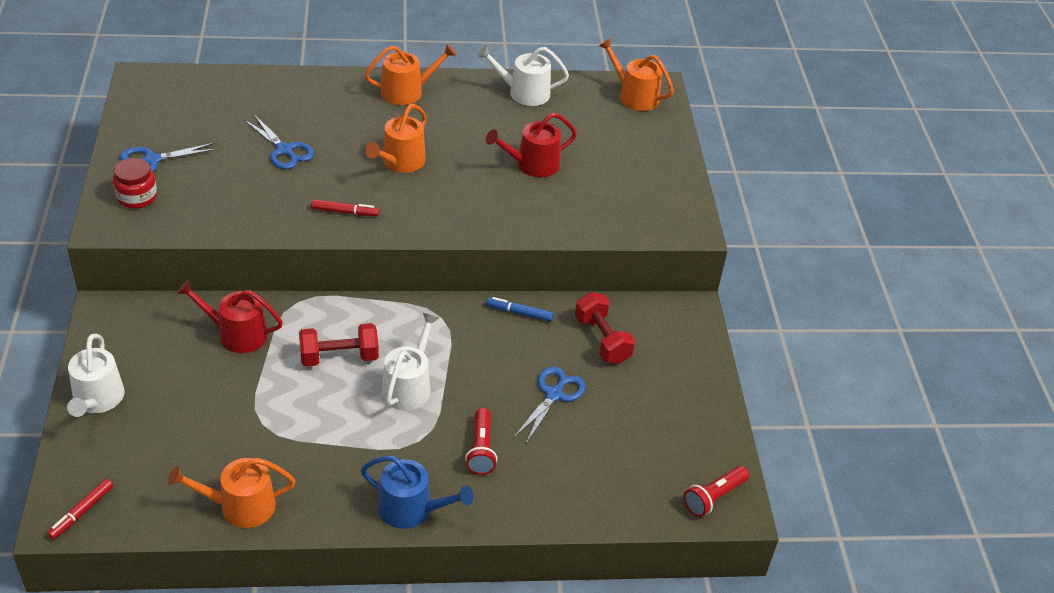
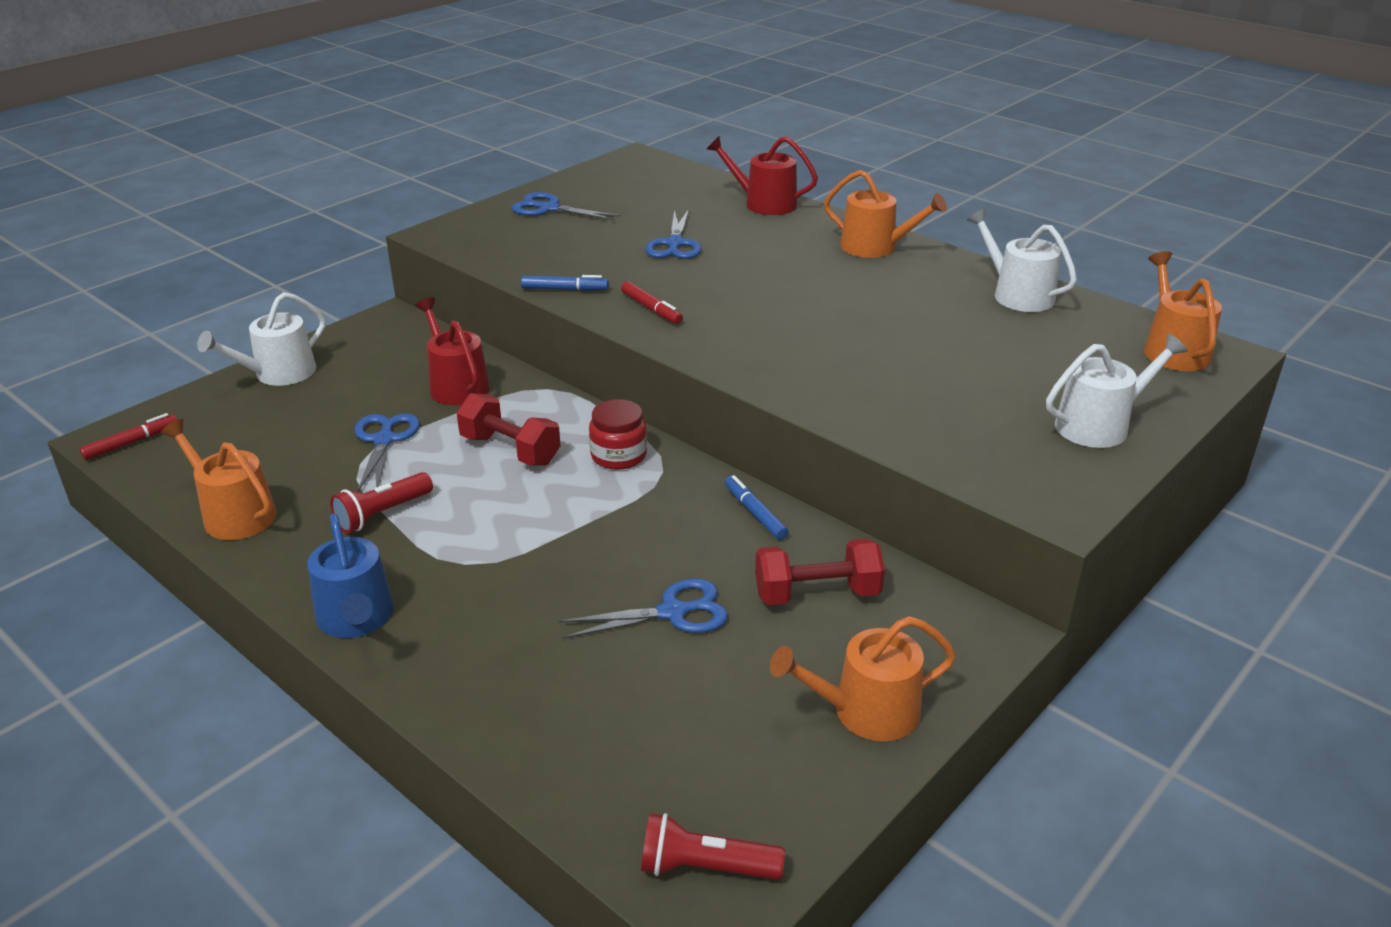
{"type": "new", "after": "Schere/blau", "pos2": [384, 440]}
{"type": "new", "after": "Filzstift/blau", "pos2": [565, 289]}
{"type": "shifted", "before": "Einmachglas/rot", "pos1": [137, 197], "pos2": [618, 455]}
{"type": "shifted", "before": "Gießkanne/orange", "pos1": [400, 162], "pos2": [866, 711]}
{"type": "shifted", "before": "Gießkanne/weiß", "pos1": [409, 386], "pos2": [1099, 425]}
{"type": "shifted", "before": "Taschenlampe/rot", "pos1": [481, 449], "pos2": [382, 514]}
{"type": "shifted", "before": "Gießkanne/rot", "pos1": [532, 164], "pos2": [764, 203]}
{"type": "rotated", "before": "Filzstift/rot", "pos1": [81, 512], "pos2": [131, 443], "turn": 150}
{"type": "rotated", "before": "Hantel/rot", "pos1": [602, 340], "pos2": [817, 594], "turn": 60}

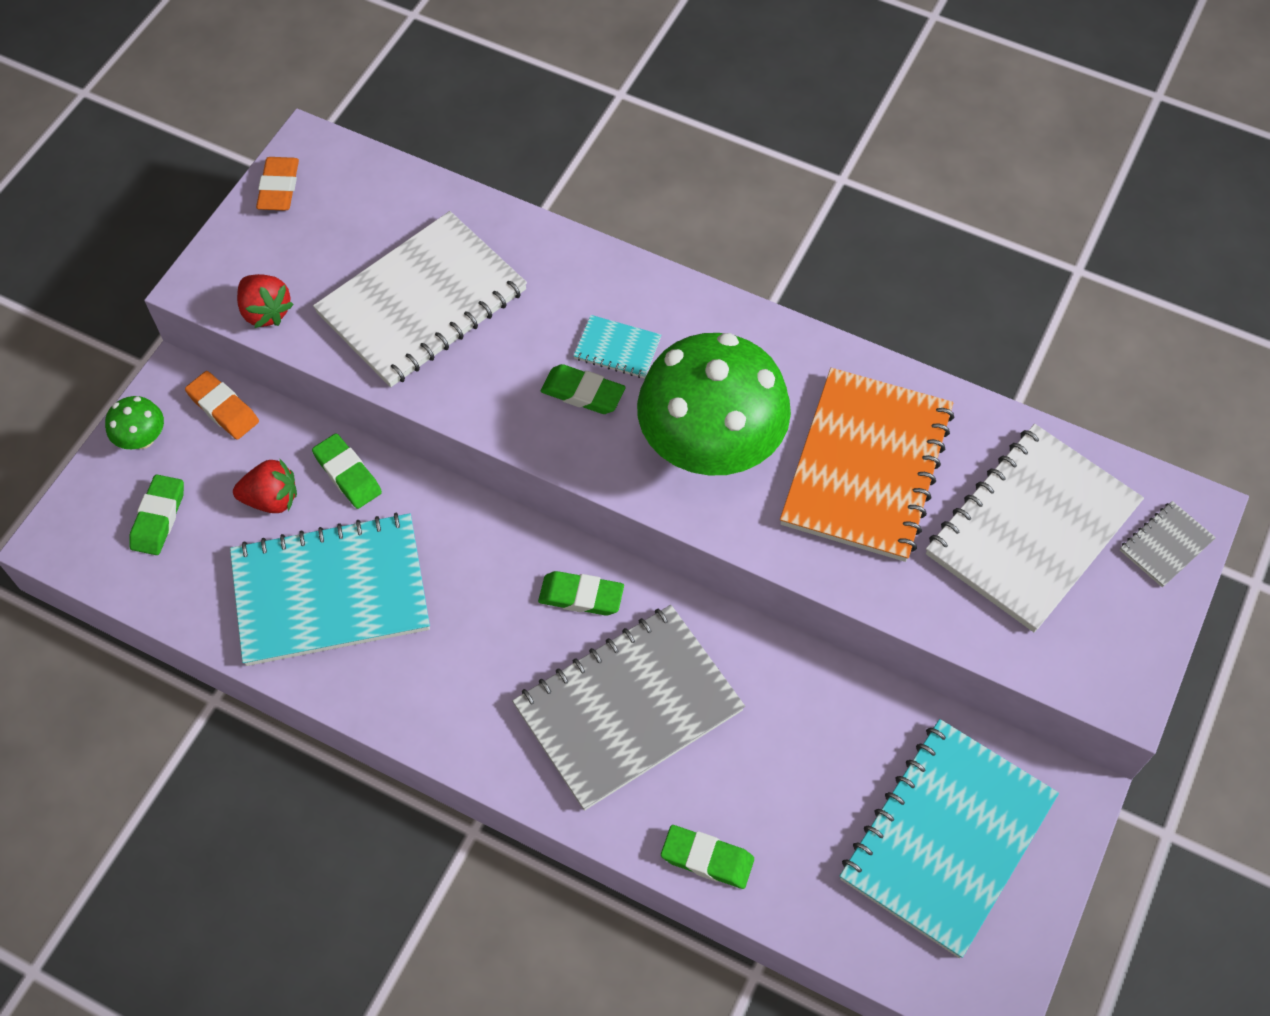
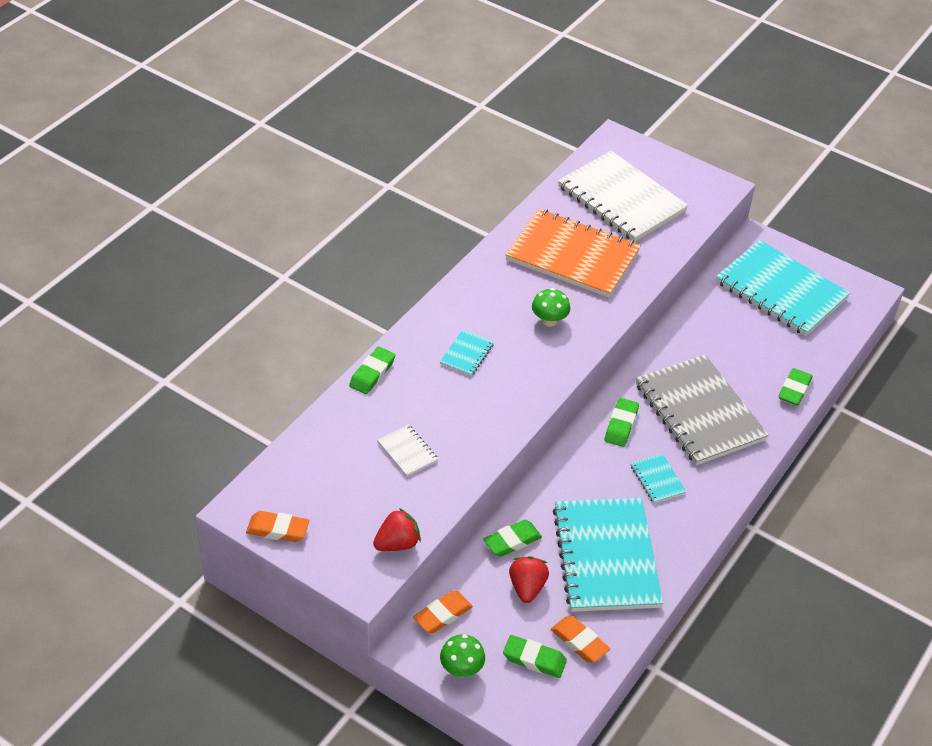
{"type": "gone", "before": "Notizbuch/grau", "pos1": [1166, 545]}
{"type": "new", "after": "Radiergummi/orange", "pos2": [579, 642]}
{"type": "new", "after": "Notizbuch/türkis", "pos2": [657, 479]}
{"type": "shifted", "before": "Radiergummi/grün", "pos1": [583, 393], "pos2": [372, 373]}
{"type": "scaled", "before": "Notizbuch/weiß", "pos1": [422, 302], "pos2": [407, 452], "scale": 0.42}
{"type": "scaled", "before": "Pilz/grün", "pos1": [710, 446], "pos2": [549, 321], "scale": 0.41}

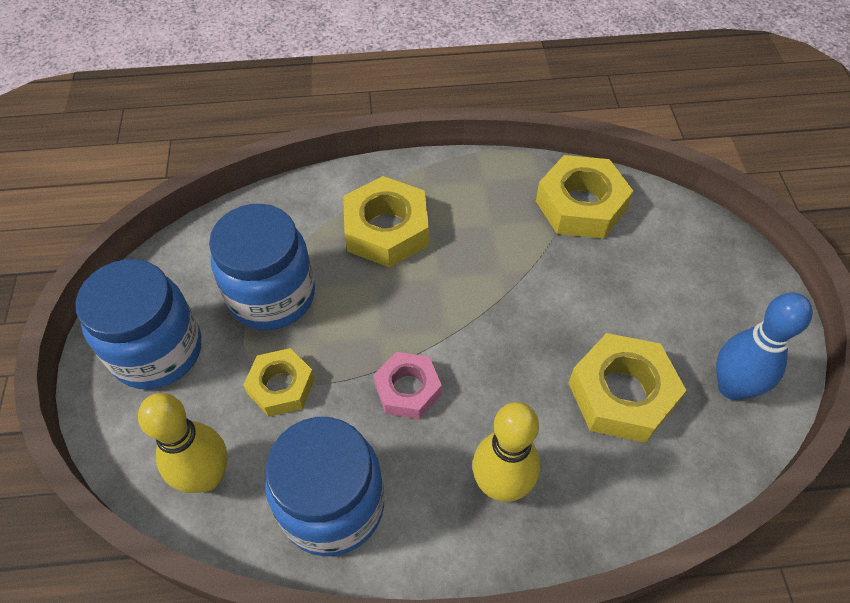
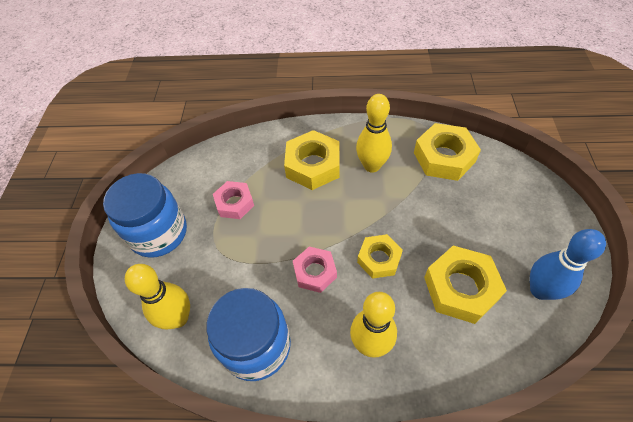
{"type": "new", "after": "Bowlingkegel/gelb", "pos2": [372, 166]}
{"type": "shifted", "before": "Sechskantmutter/gelb", "pos1": [281, 386], "pos2": [379, 259]}
{"type": "swapped", "before": "Einmachglas/blau", "after": "Sechskantmutter/rosa", "pos1": [272, 296], "pos2": [234, 203]}

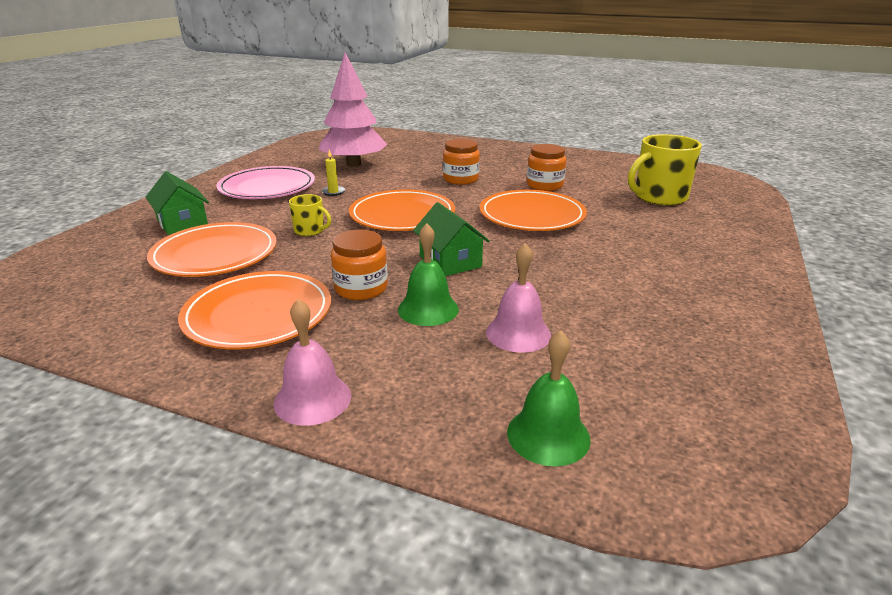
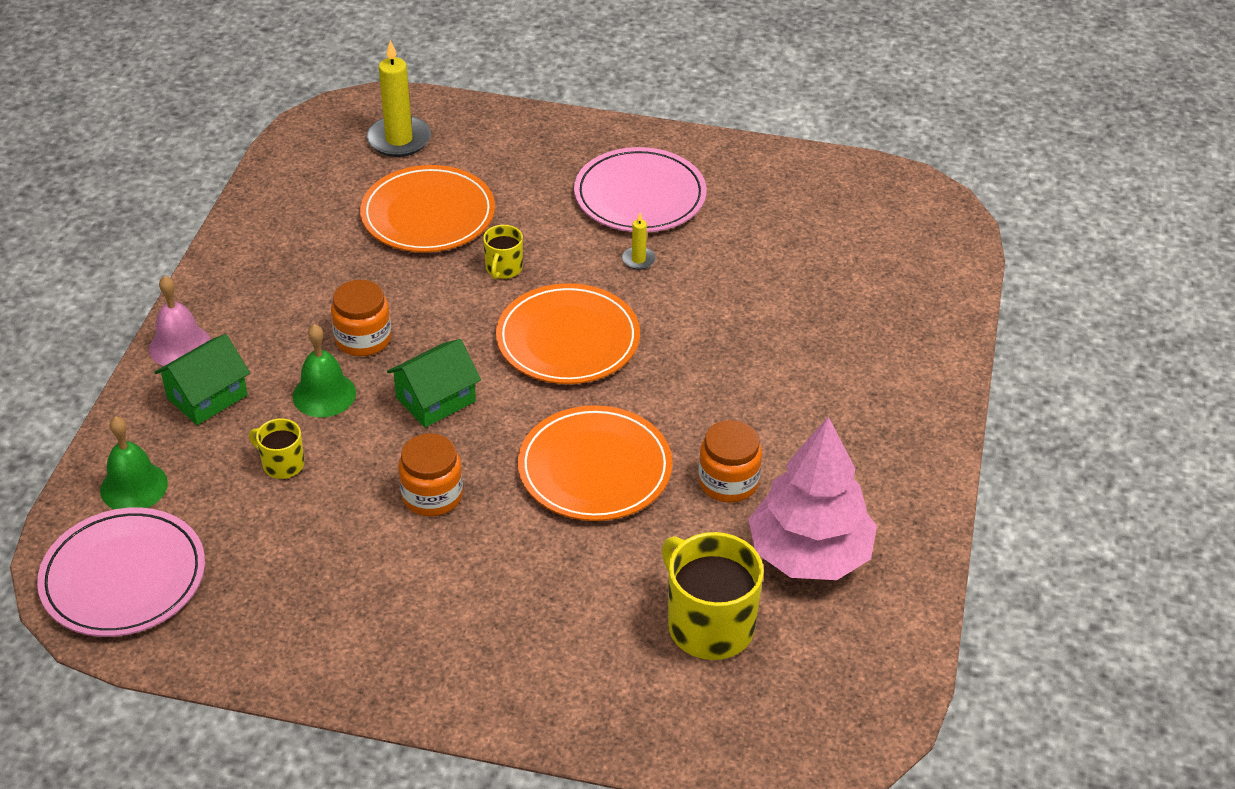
{"type": "gone", "before": "Teller/orange", "pos1": [258, 314]}
{"type": "new", "after": "Teller/rosa", "pos2": [123, 577]}
{"type": "new", "after": "Kerze/gelb", "pos2": [399, 139]}
{"type": "shifted", "before": "Haus/grün", "pos1": [182, 223], "pos2": [207, 396]}
{"type": "shifted", "before": "Baum/rosa", "pos1": [353, 164], "pos2": [809, 554]}
{"type": "shifted", "before": "Einmachglas/orange", "pos1": [461, 179], "pos2": [432, 495]}
{"type": "swapped", "before": "Glocke/rosa", "after": "Tasse/gelb", "pos1": [518, 333], "pos2": [282, 464]}

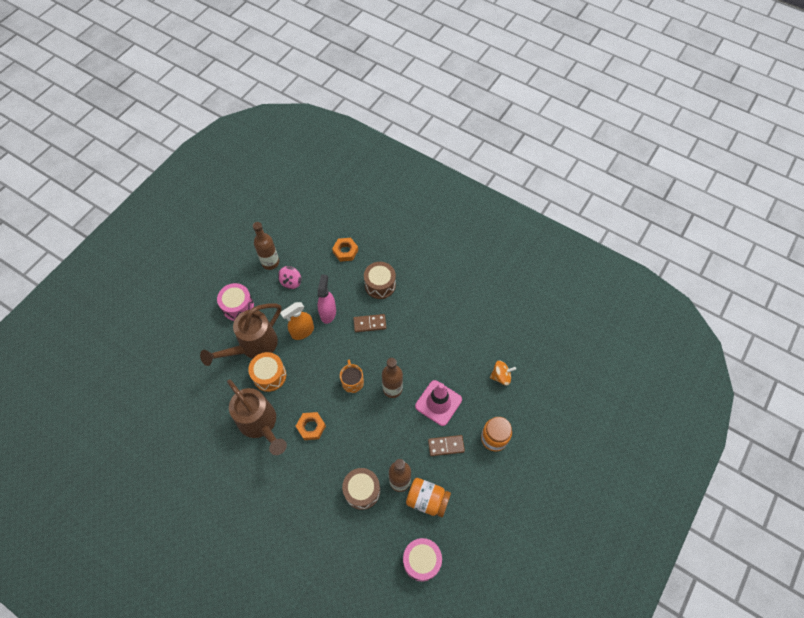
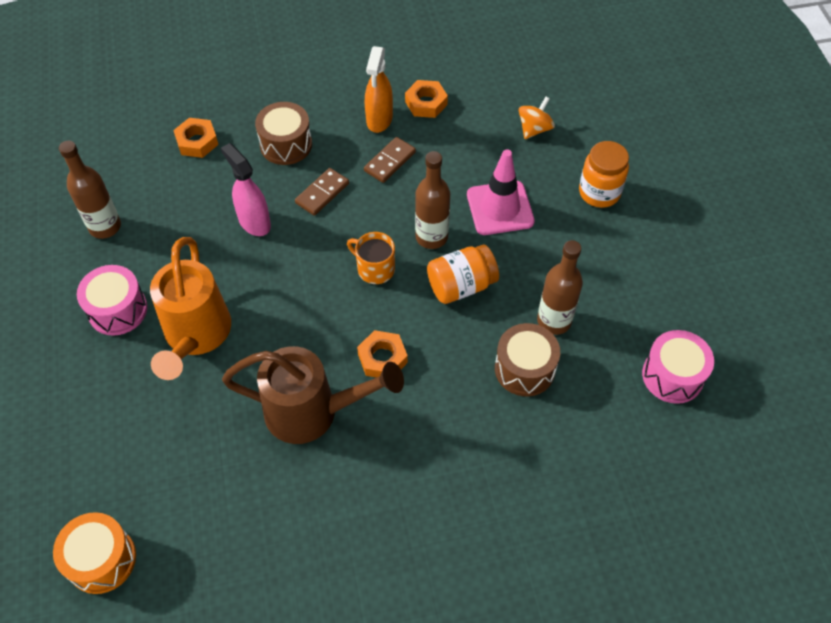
{"type": "gone", "before": "Kreisel/rosa", "pos1": [291, 282]}
{"type": "new", "after": "Sechskantmutter/orange", "pos2": [426, 103]}
{"type": "shifted", "before": "Trommel/orange", "pos1": [269, 375], "pos2": [101, 559]}
{"type": "shifted", "before": "Sprühflasche/orange", "pos1": [302, 331], "pos2": [379, 120]}
{"type": "shifted", "before": "Einmachglas/orange", "pos1": [427, 500], "pos2": [461, 286]}
{"type": "shifted", "before": "Dominostein/braun", "pos1": [446, 446], "pos2": [389, 161]}
{"type": "repainted", "before": "Gießkanne/braun", "after": "Gießkanne/orange", "pos1": [253, 346], "pos2": [196, 336]}

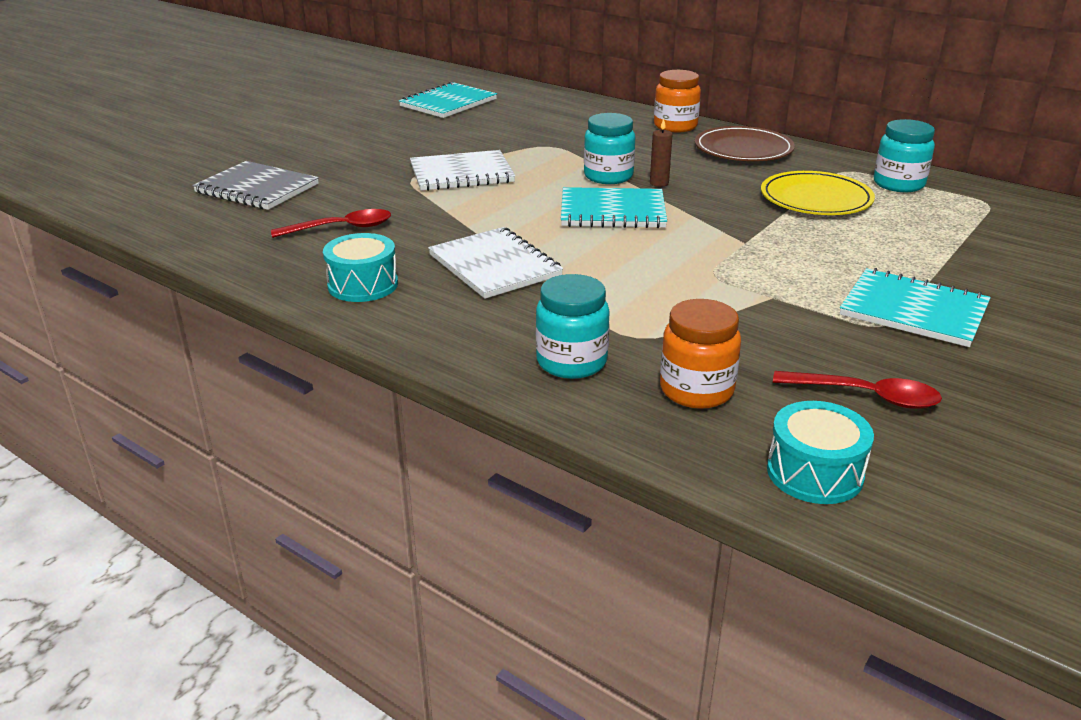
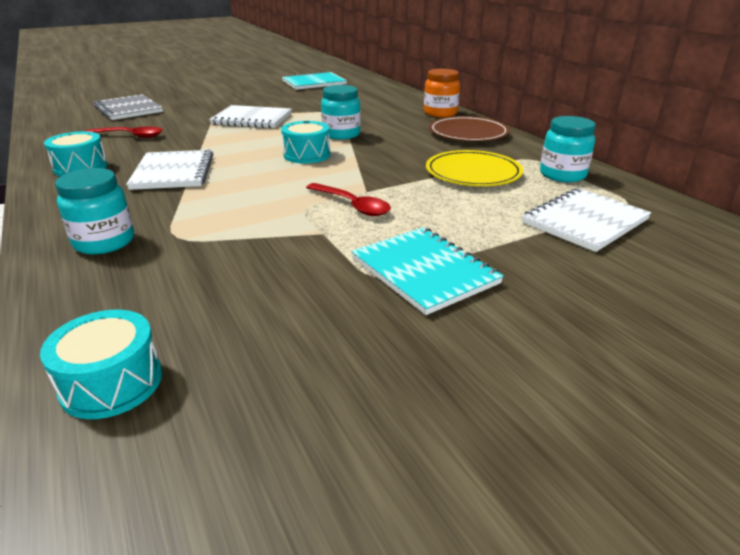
{"type": "gone", "before": "Kerze/braun", "pos1": [659, 183]}
{"type": "gone", "before": "Einmachglas/orange", "pos1": [696, 390]}
{"type": "new", "after": "Notizbuch/weiß", "pos2": [585, 221]}
{"type": "shifted", "before": "Löffel/rot", "pos1": [866, 396], "pos2": [352, 205]}
{"type": "swapped", "before": "Notizbuch/türkis", "after": "Trommel/türkis", "pos1": [612, 211], "pos2": [307, 155]}

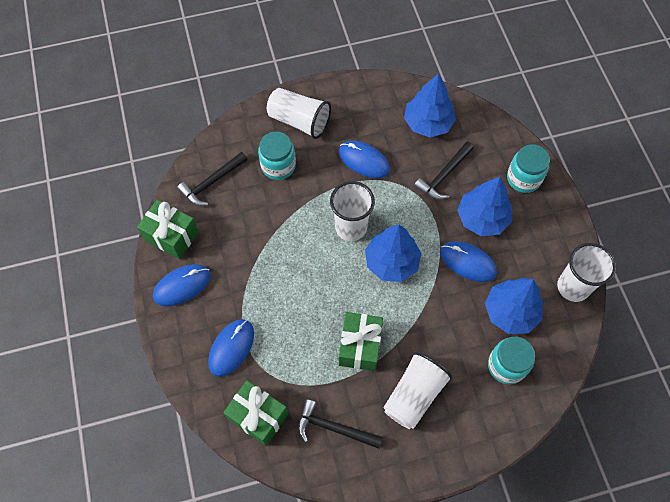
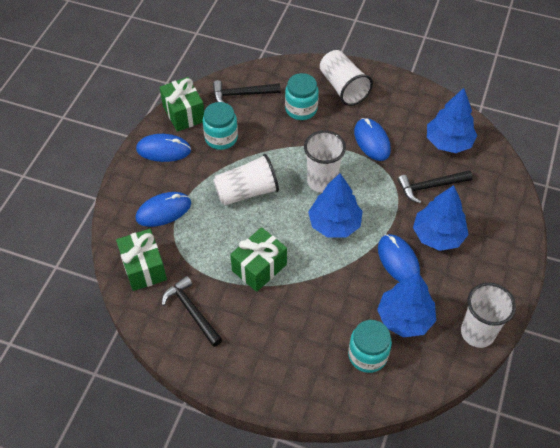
{"type": "shifted", "before": "Becher/weiß", "pos1": [414, 395], "pos2": [247, 192]}
{"type": "shifted", "before": "Einmachglas/türkis", "pos1": [523, 178], "pos2": [221, 138]}

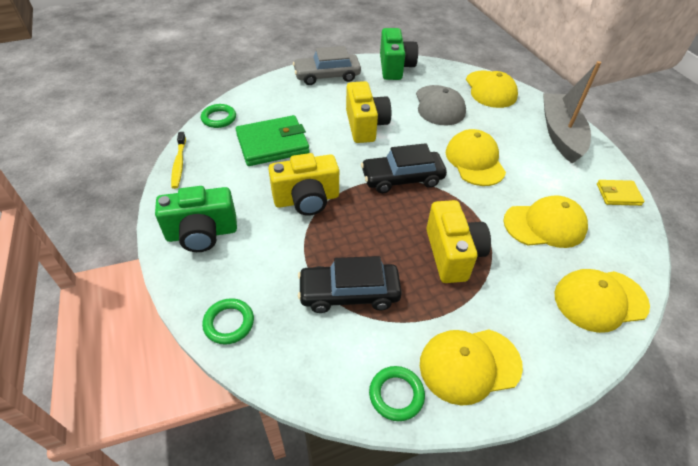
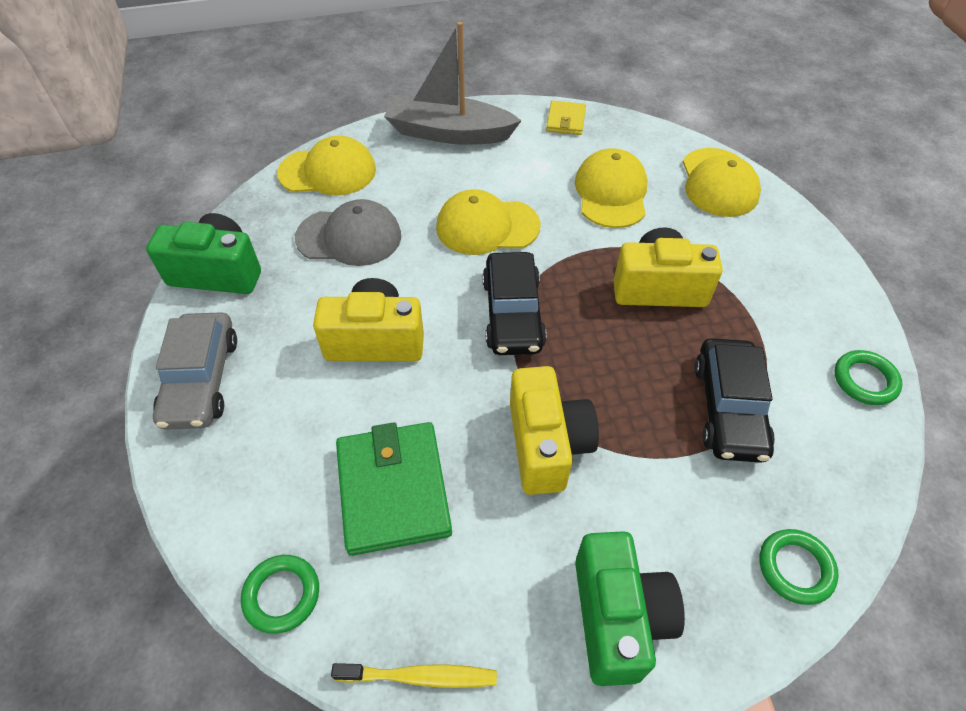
{"type": "gone", "before": "Kappe/gelb", "pos1": [469, 365]}

